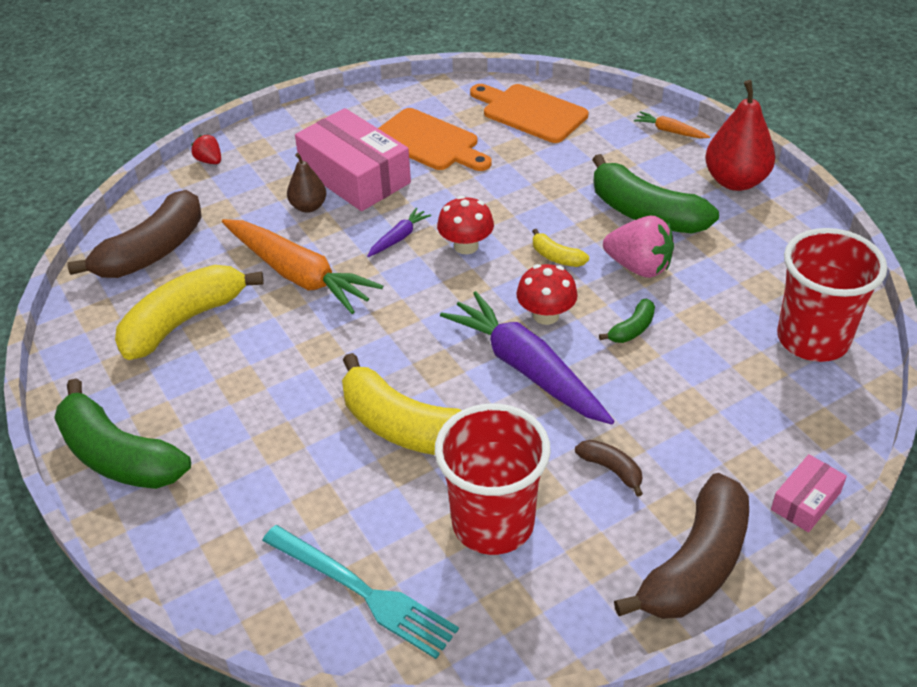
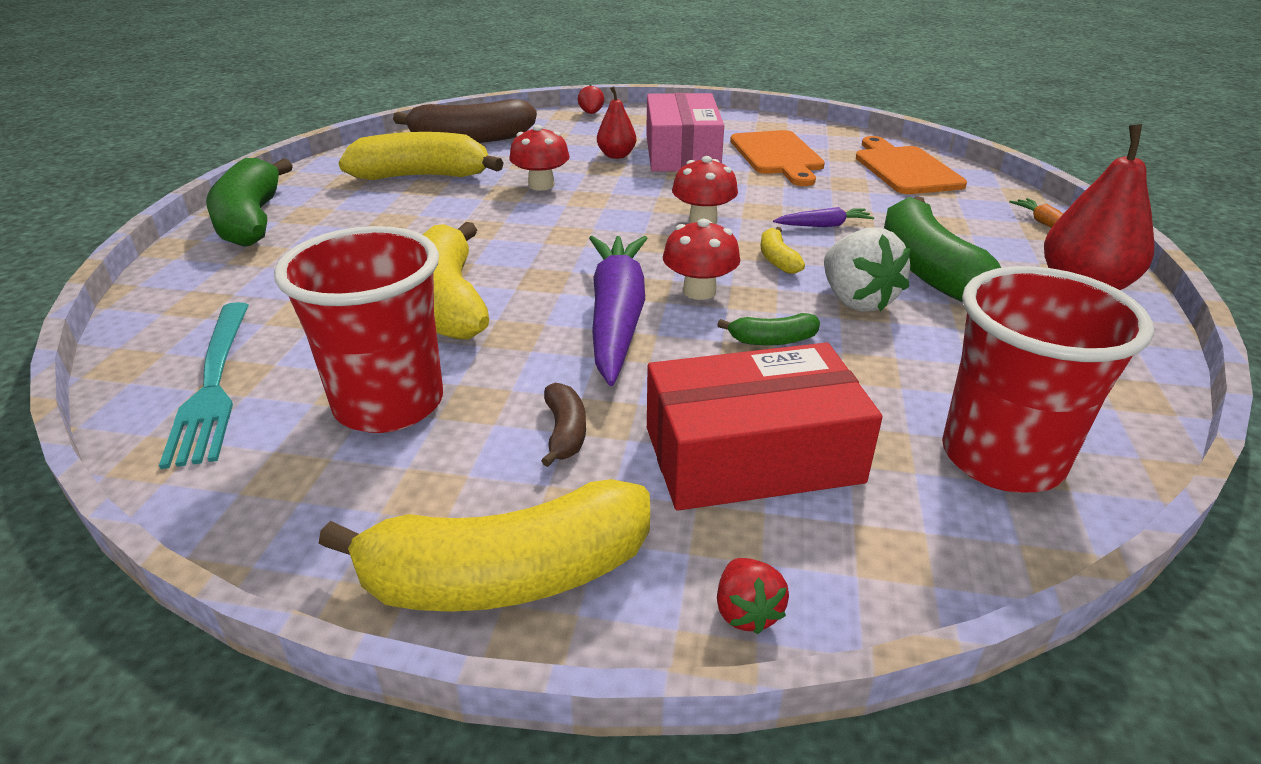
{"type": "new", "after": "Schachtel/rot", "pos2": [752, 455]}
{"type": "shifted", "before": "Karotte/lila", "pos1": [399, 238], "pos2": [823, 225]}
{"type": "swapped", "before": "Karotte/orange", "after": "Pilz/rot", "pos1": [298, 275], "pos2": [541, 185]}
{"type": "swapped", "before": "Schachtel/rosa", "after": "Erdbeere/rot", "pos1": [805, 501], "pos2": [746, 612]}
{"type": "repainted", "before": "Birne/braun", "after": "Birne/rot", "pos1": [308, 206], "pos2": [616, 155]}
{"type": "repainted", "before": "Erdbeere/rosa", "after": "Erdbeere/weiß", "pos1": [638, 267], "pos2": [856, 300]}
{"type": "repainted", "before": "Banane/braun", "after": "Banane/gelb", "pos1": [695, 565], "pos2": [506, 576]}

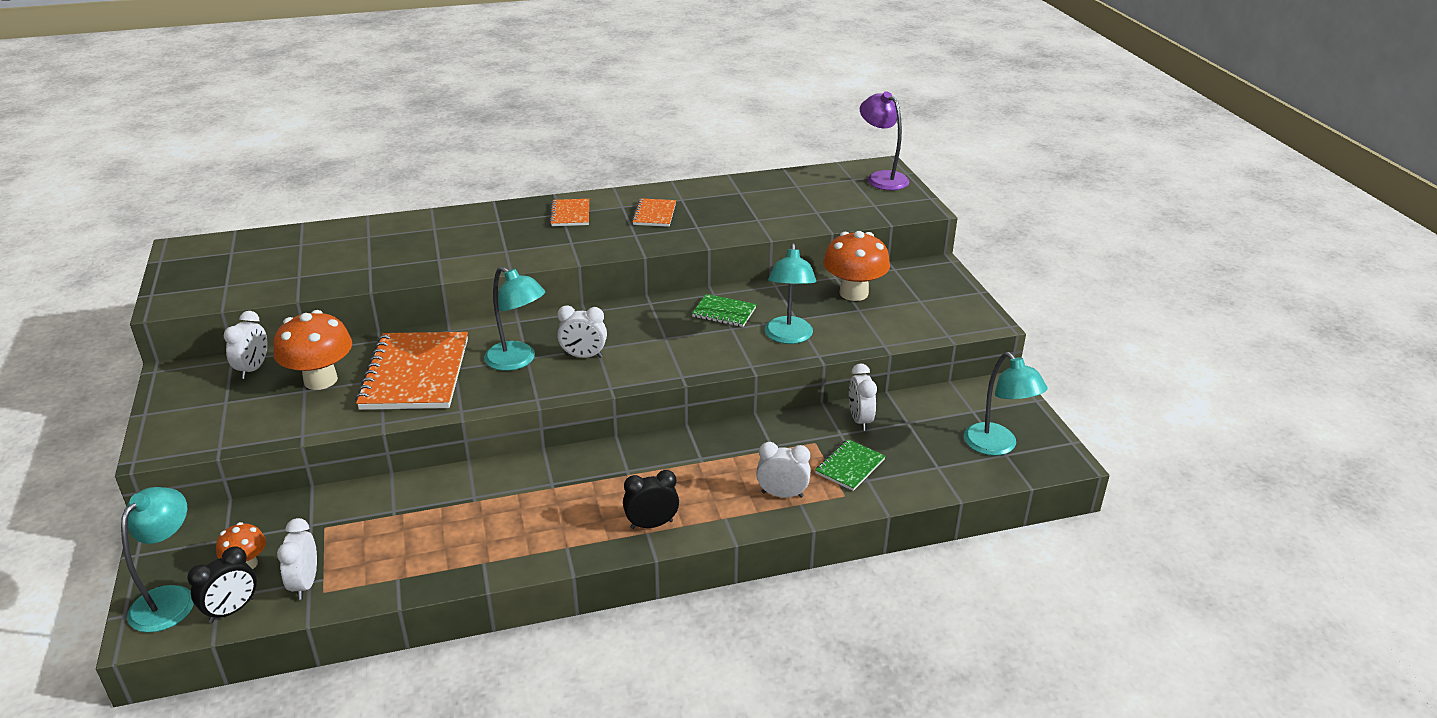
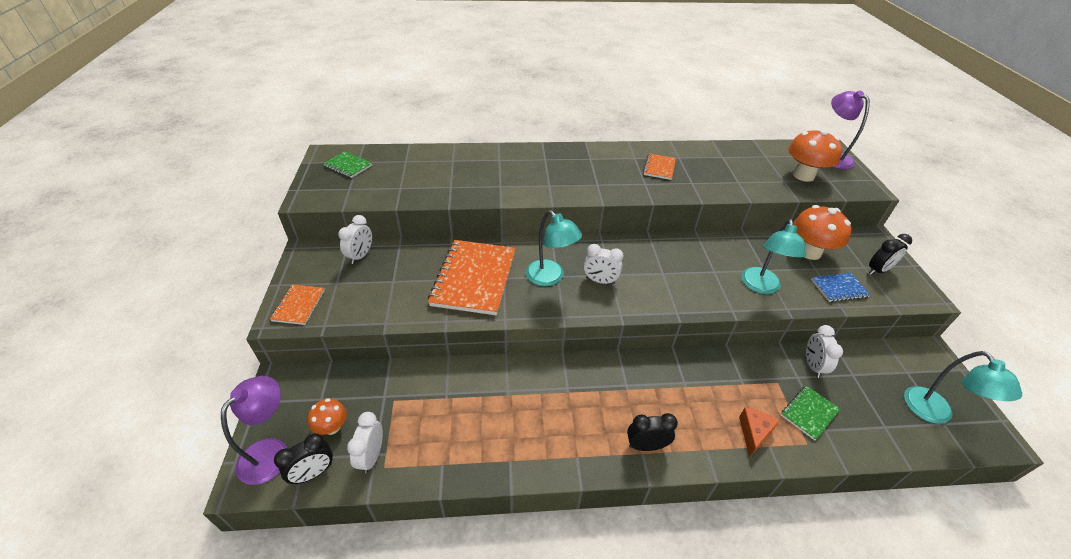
{"type": "new", "after": "Notizbuch/blau", "pos2": [839, 288]}
{"type": "new", "after": "Wecker/schwarz", "pos2": [878, 270]}
{"type": "shifted", "before": "Pilz/orange", "pos1": [320, 380], "pos2": [803, 175]}
{"type": "shifted", "before": "Notizbuch/orange", "pos1": [570, 214], "pos2": [299, 305]}
{"type": "shifted", "before": "Notizbuch/grün", "pos1": [724, 312], "pos2": [348, 166]}
{"type": "swapped", "before": "Wecker/weiß", "after": "Käse/orange", "pos1": [782, 494], "pos2": [754, 433]}
{"type": "repainted", "before": "Lampe/türkis", "after": "Lampe/lila", "pos1": [171, 599], "pos2": [271, 452]}

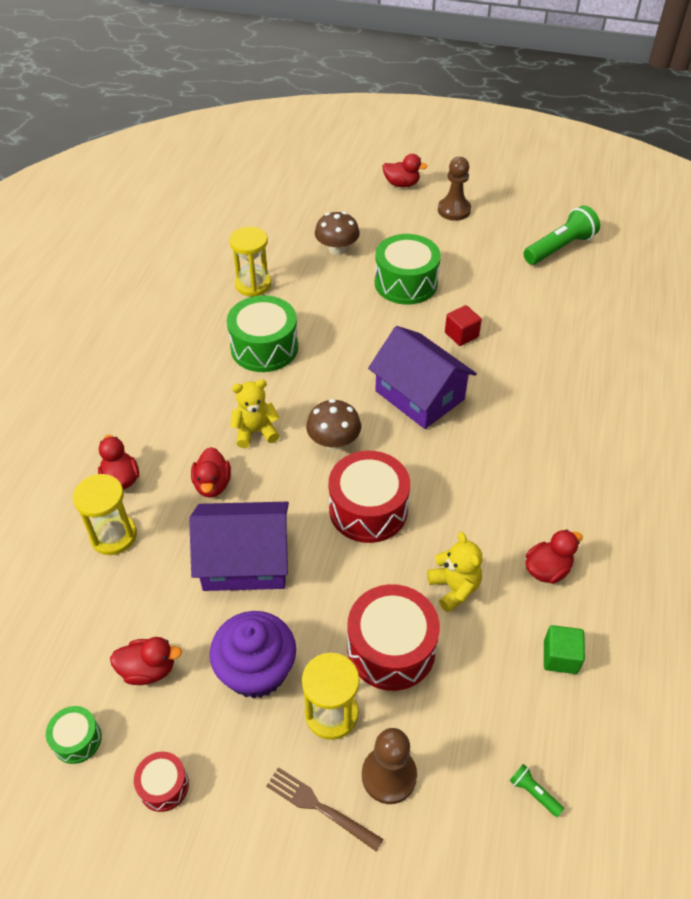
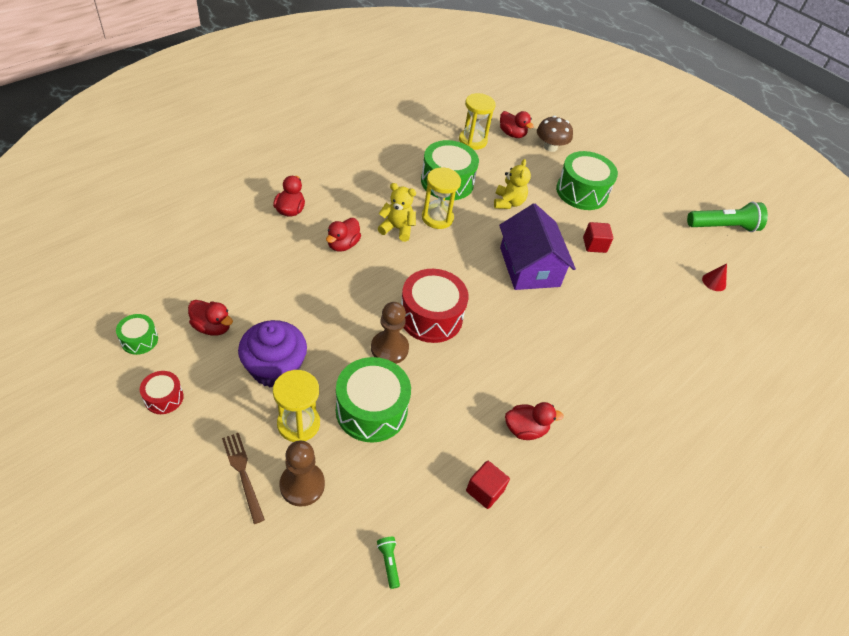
{"type": "gone", "before": "Haus/lila", "pos1": [245, 561]}
{"type": "gone", "before": "Pilz/braun", "pos1": [334, 441]}
{"type": "new", "after": "Kegel/rot", "pos2": [714, 282]}
{"type": "shifted", "before": "Sanduhr/gelb", "pos1": [113, 536], "pos2": [437, 218]}
{"type": "shifted", "before": "Ente/rot", "pos1": [401, 184], "pos2": [512, 134]}
{"type": "shifted", "before": "Teddybär/gelb", "pos1": [454, 588], "pos2": [508, 202]}
{"type": "shifted", "before": "Bauer/braun", "pos1": [454, 210], "pos2": [389, 348]}
{"type": "repainted", "before": "Trommel/rot", "after": "Trommel/grün", "pos1": [391, 648], "pos2": [371, 410]}
{"type": "repainted", "before": "Kubus/grün", "after": "Kubus/rot", "pos1": [560, 657], "pos2": [485, 490]}

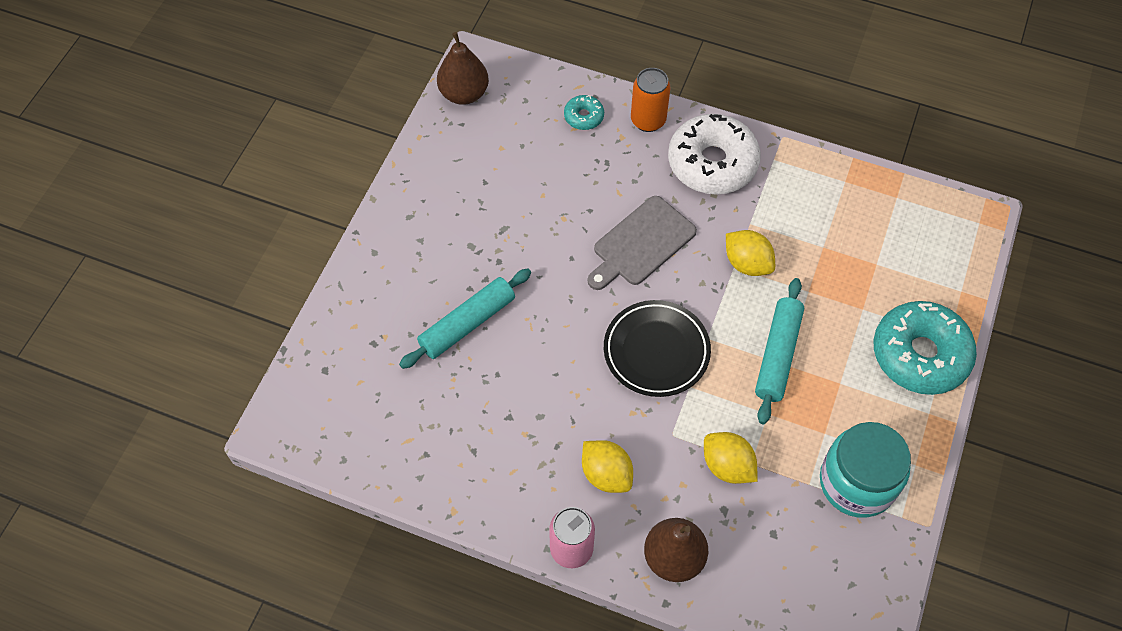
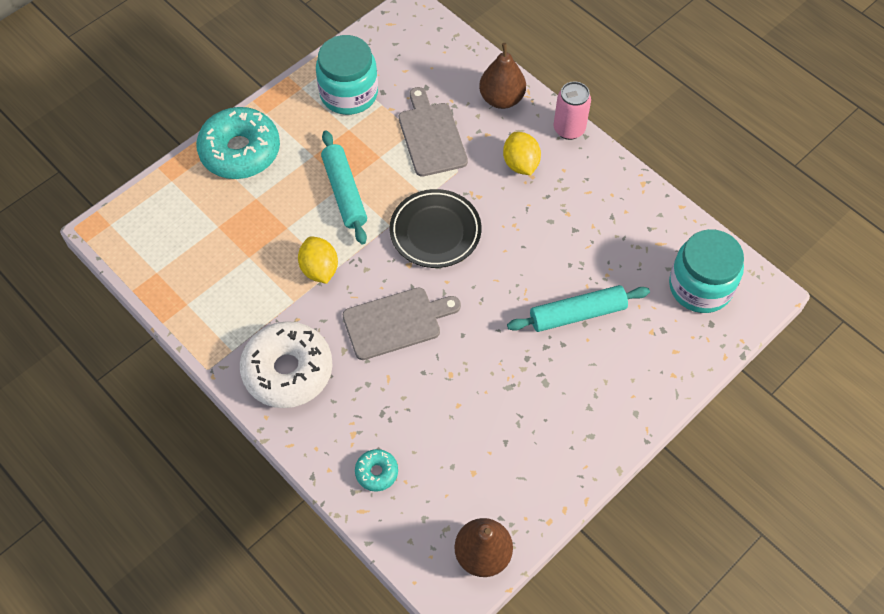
{"type": "gone", "before": "Dose/orange", "pos1": [648, 120]}
{"type": "new", "after": "Einmachglas/türkis", "pos2": [700, 286]}
{"type": "swapped", "before": "Zitrone/gelb", "after": "Schneidebrett/grau", "pos1": [727, 466], "pos2": [431, 136]}
{"type": "rotated", "before": "Nudelholz/türkis", "pos1": [777, 355], "pos2": [344, 192], "turn": -60}

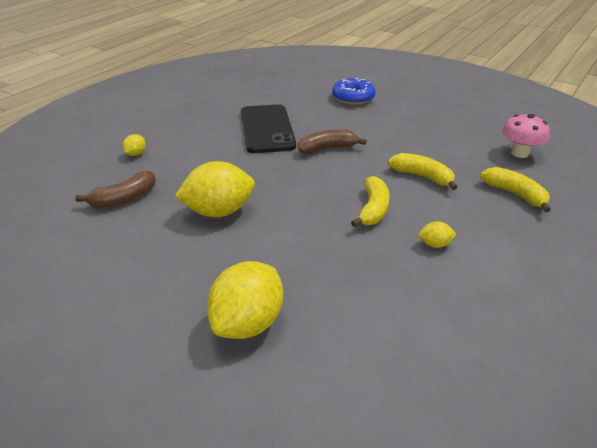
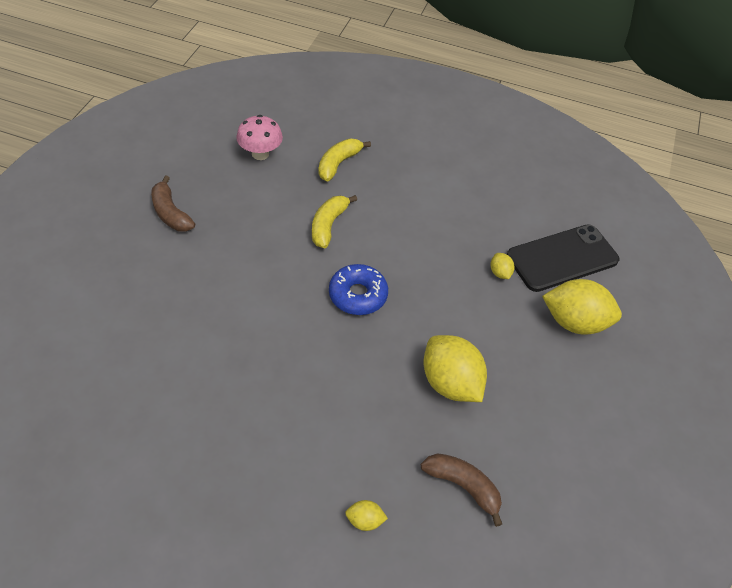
{"type": "gone", "before": "Banane/gelb", "pos1": [373, 209]}
{"type": "shifted", "before": "Handy/schwarz", "pos1": [267, 129], "pos2": [562, 258]}
{"type": "shifted", "before": "Banane/braun", "pos1": [327, 148], "pos2": [170, 213]}
{"type": "shifted", "before": "Donut/blau", "pos1": [353, 98], "pos2": [357, 295]}
{"type": "shifted", "before": "Zitrone/gelb", "pos1": [434, 244], "pos2": [500, 273]}

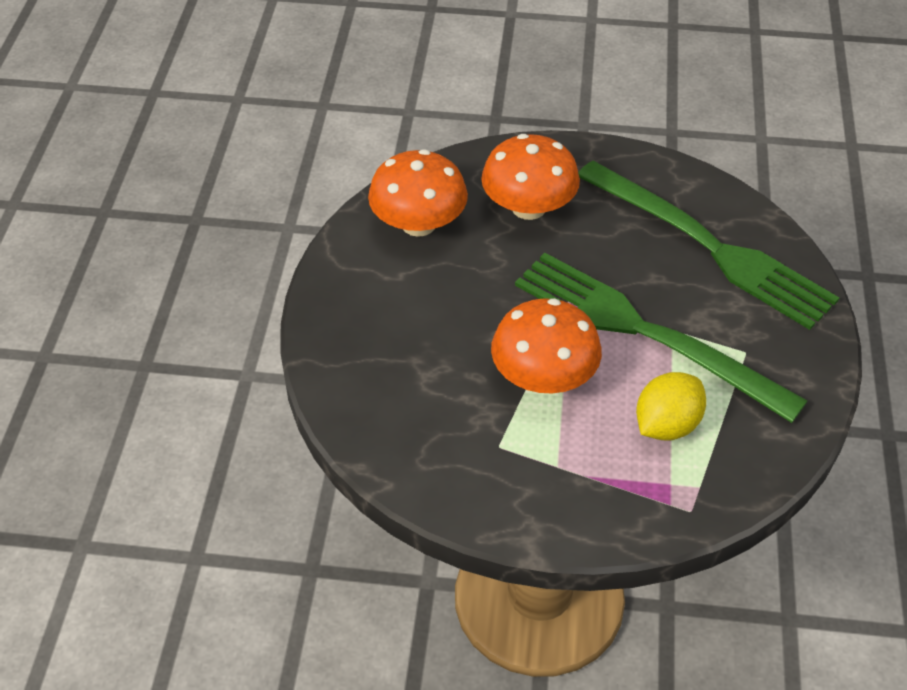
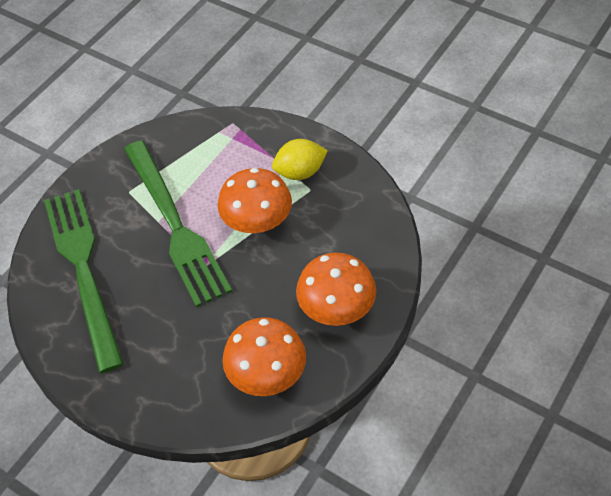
{"type": "shifted", "before": "Pilz/orange", "pos1": [528, 207], "pos2": [336, 307]}
{"type": "shifted", "before": "Zitrone/gelb", "pos1": [666, 425], "pos2": [300, 172]}

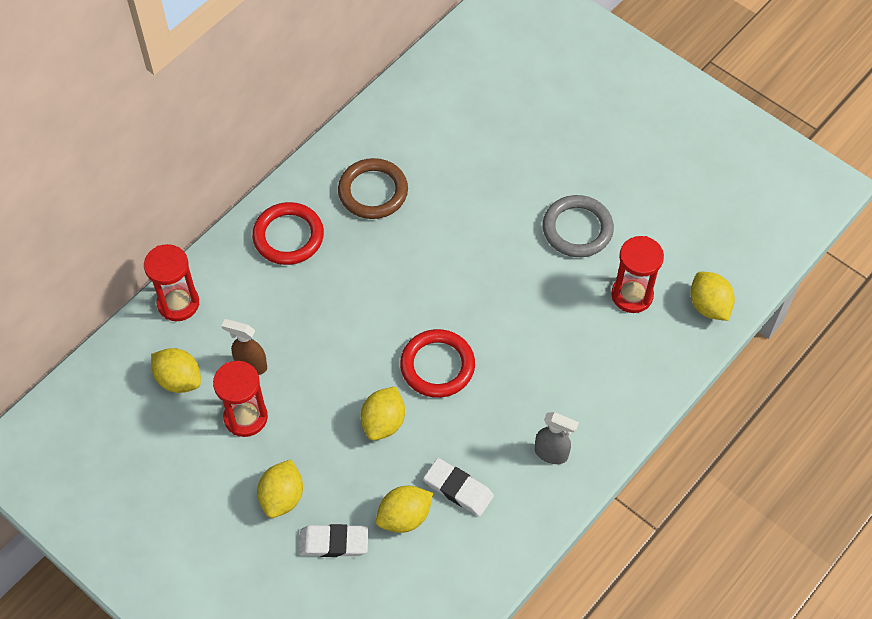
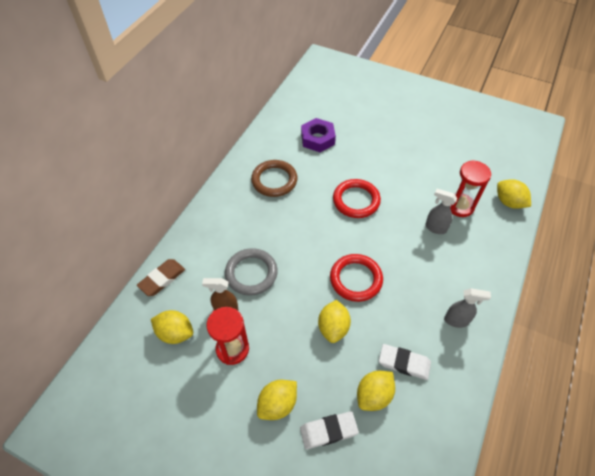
{"type": "new", "after": "Sechskantmutter/lila", "pos2": [317, 139]}
{"type": "new", "after": "Sprühflasche/grau", "pos2": [435, 228]}
{"type": "shifted", "before": "Ring/rot", "pos1": [288, 236], "pos2": [356, 200]}
{"type": "shifted", "before": "Ring/grau", "pos1": [577, 229], "pos2": [251, 273]}
{"type": "swapped", "before": "Sanduhr/rot", "after": "Radiergummi/braun", "pos1": [178, 303], "pos2": [162, 279]}
{"type": "rotated", "before": "Zitrone/gelb", "pos1": [282, 497], "pos2": [277, 404], "turn": 45}

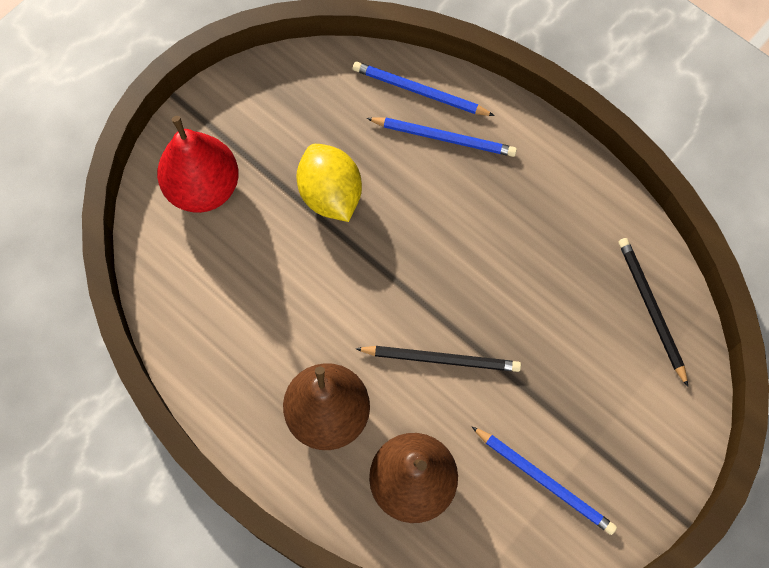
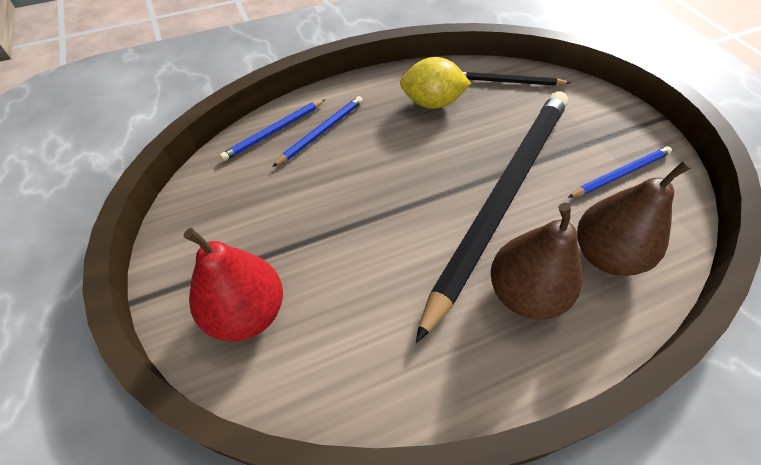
{"type": "shifted", "before": "Zitrone/gelb", "pos1": [330, 195], "pos2": [432, 103]}
{"type": "scaled", "before": "Bleistift/schwarz", "pos1": [441, 359], "pos2": [502, 197], "scale": 2.45}

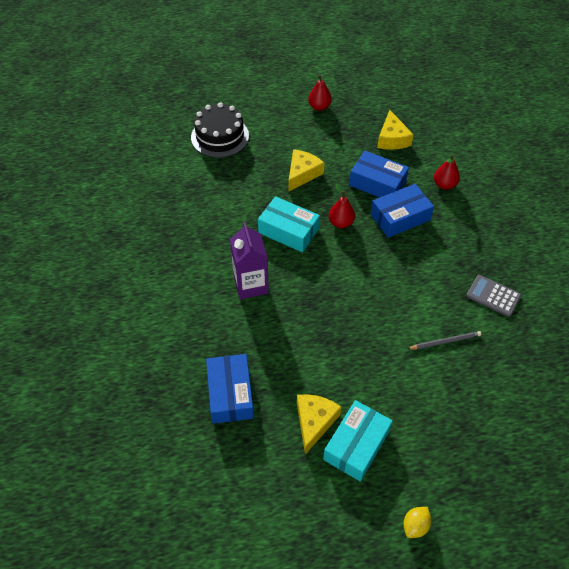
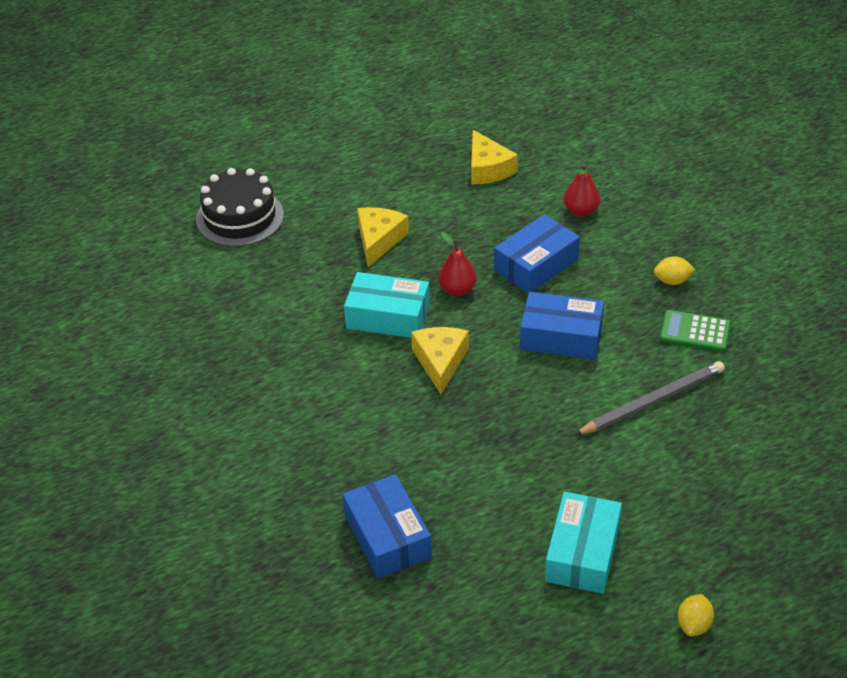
{"type": "gone", "before": "Getränkekarton/lila", "pos1": [251, 285]}
{"type": "gone", "before": "Birne/rot", "pos1": [319, 107]}
{"type": "new", "after": "Zitrone/gelb", "pos2": [672, 281]}
{"type": "shifted", "before": "Käse/gelb", "pos1": [314, 422], "pos2": [440, 362]}
{"type": "shifted", "before": "Schachtel/blau", "pos1": [377, 183], "pos2": [561, 336]}
{"type": "repainted", "before": "Taschenrechner/grau", "after": "Taschenrechner/grün", "pos1": [493, 296], "pos2": [695, 332]}
{"type": "scaled", "before": "Bleistift/grau", "pos1": [445, 341], "pos2": [652, 401], "scale": 1.65}

